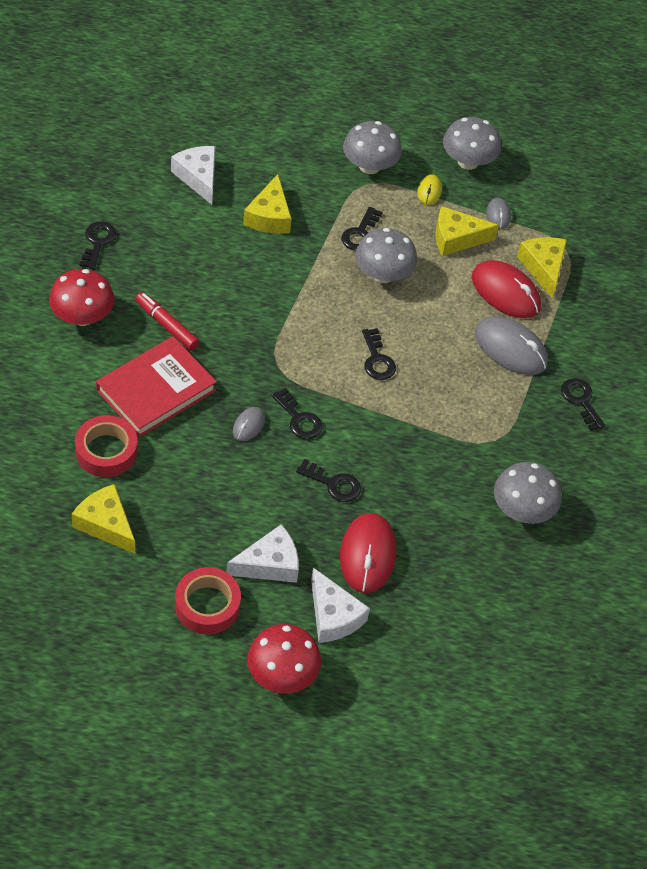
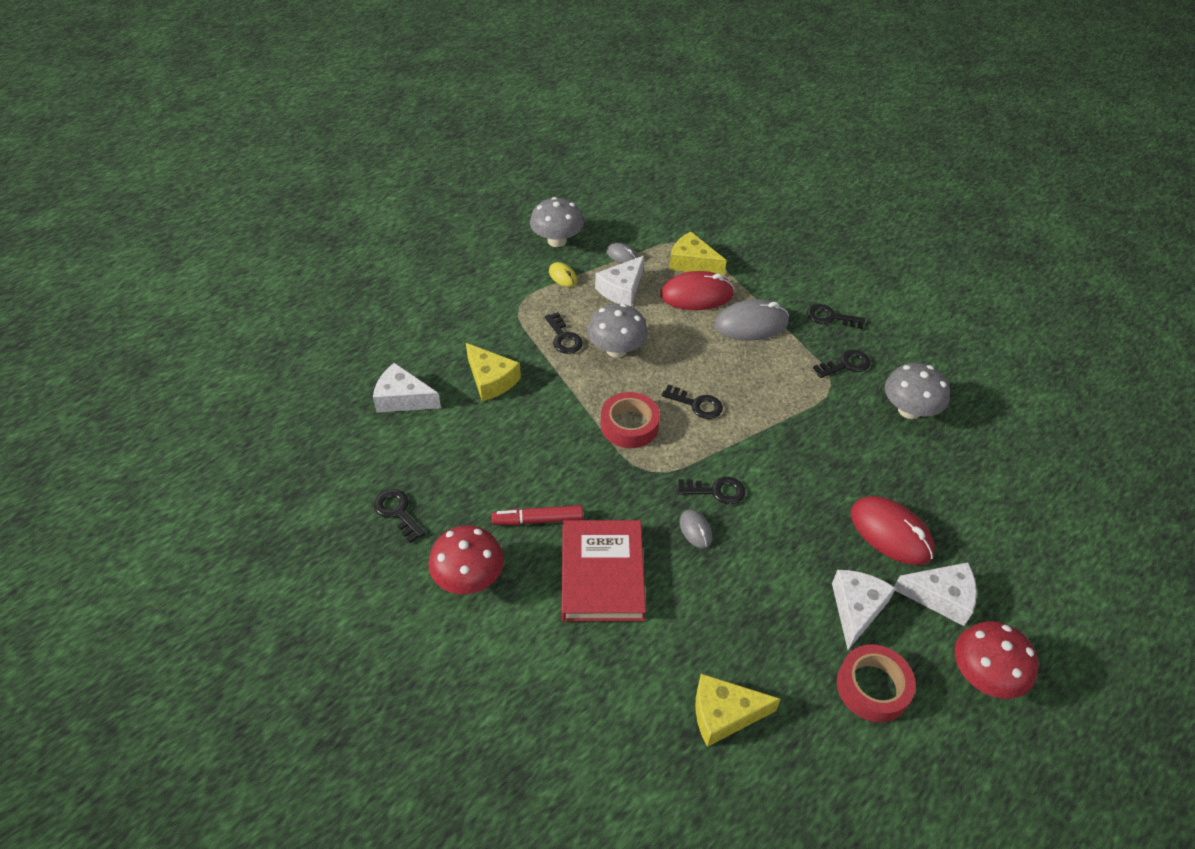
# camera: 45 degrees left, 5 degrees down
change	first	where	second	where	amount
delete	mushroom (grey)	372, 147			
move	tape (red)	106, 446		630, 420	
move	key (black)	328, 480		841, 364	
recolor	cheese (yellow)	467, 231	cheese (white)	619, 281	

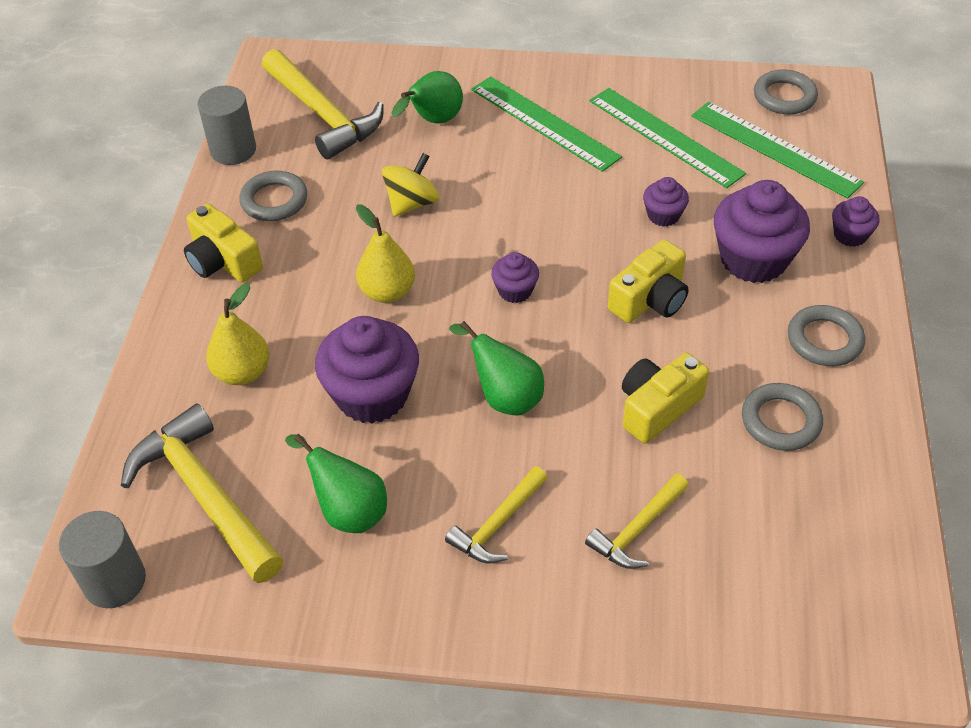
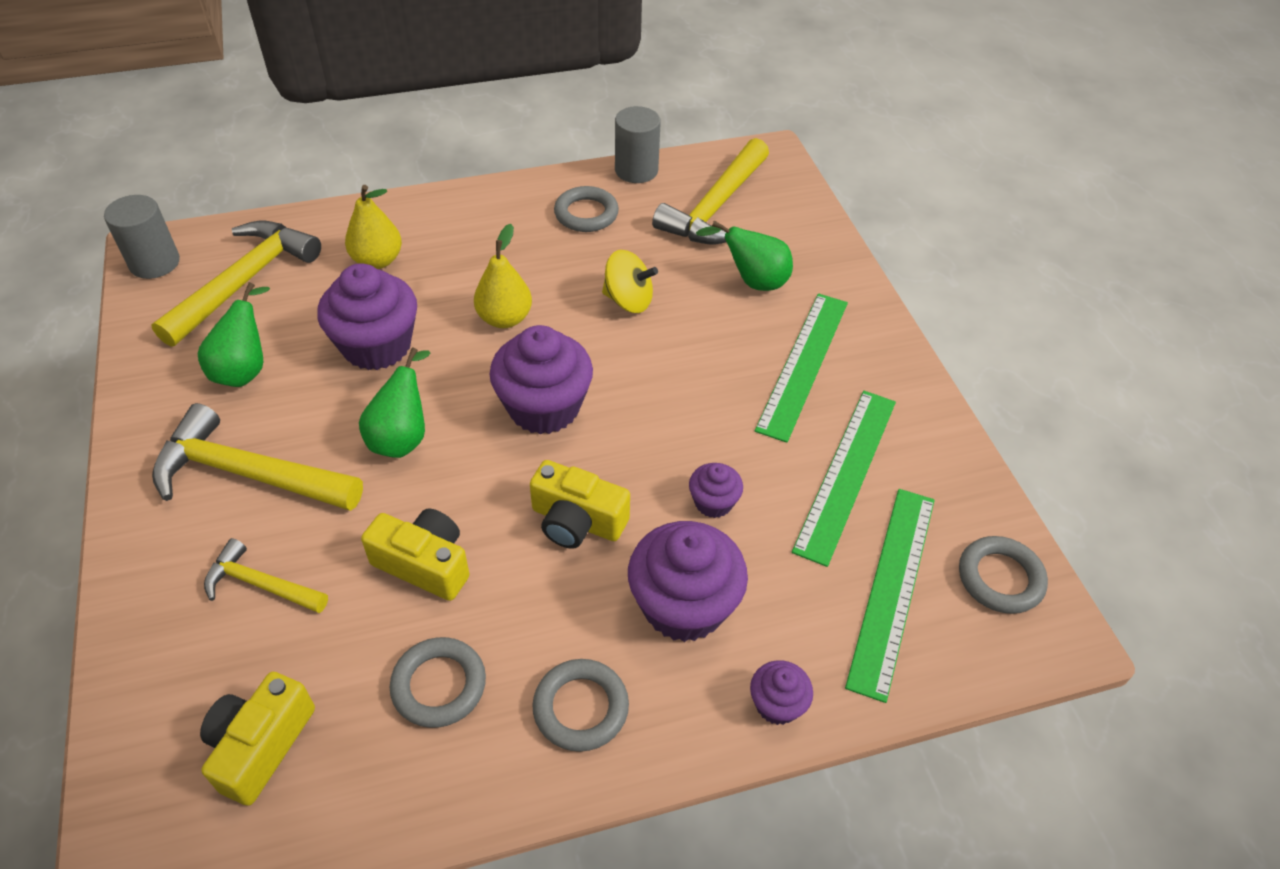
# camera: 65 degrees right, 0 degrees up
change	first	where	second	where	amount
move	camera (yellow)	223, 242		257, 739	
resize	hammer (yellow)	496, 514		257, 457	x1.79
resize	cupcake (purple)	515, 277		541, 379	x1.99

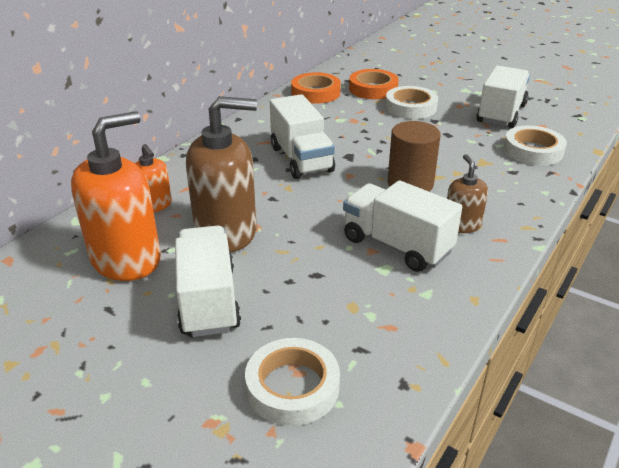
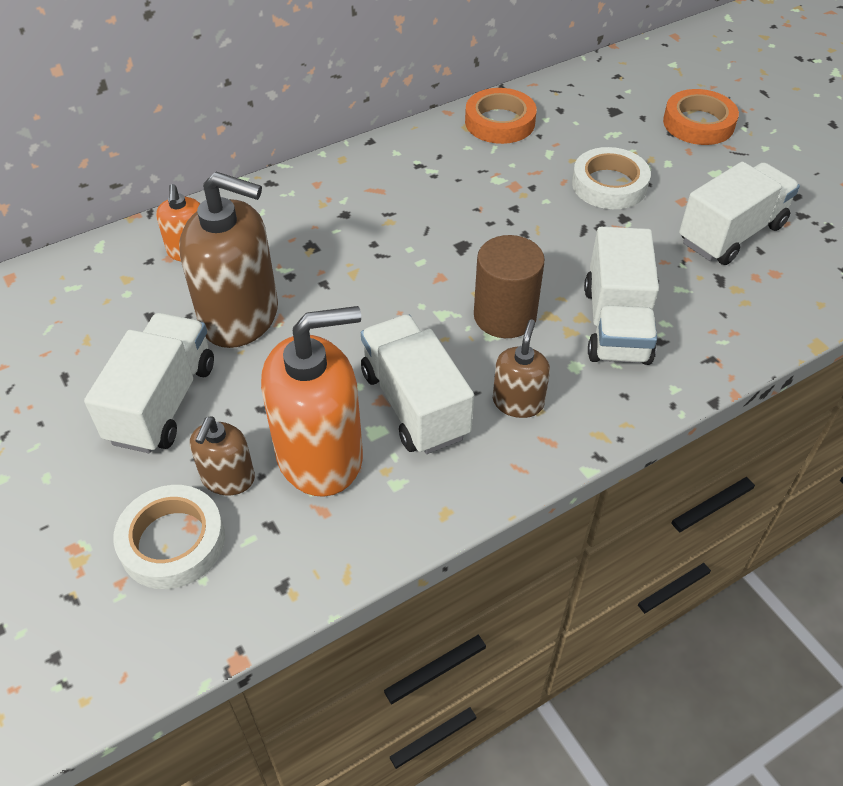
# camera: 25 degrees right, 15 degrees up
change	first	where	second	where	amount
delete	tape (white)	535, 145			
insert			soap dispenser (brown)	222, 455	
move	soap dispenser (orange)	116, 196		312, 401	
move	truck (white)	302, 136		621, 296	
move	tape (orange)	374, 84		701, 117	

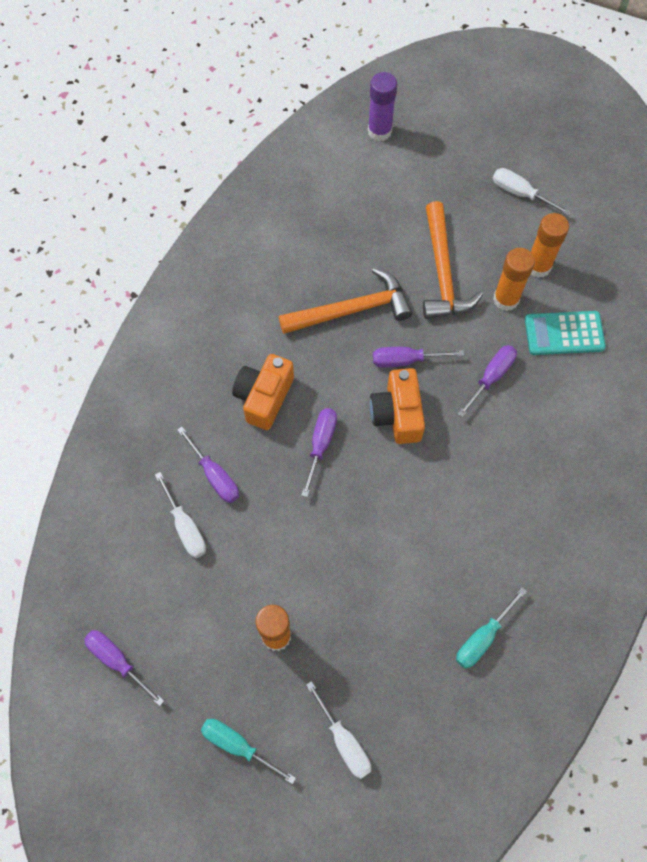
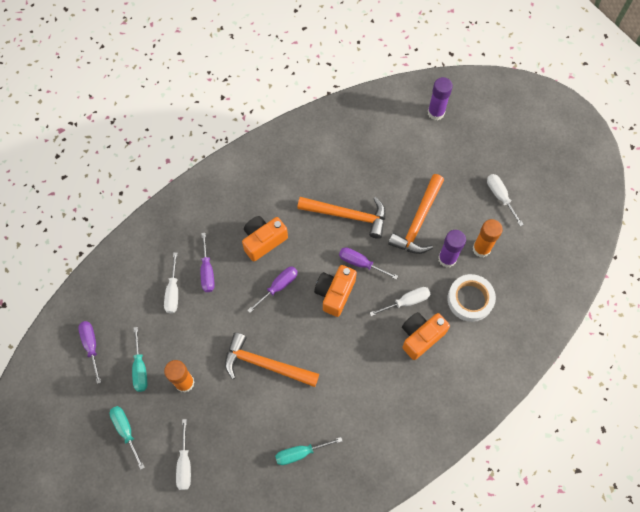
# camera: 30 degrees right, 0 degrees up
change	first	where	second	where	amount
insert			screwdriver (turquoise)	139, 359	
insert			hammer (orange)	272, 359	
insert			camera (orange)	426, 336	
replace	calculator (turquoise)	565, 333	tape (white)	471, 298	
recolor	screwdriver (purple)	487, 381	screwdriver (white)	400, 301	
recolor	glue stick (orange)	514, 279	glue stick (purple)	452, 249	

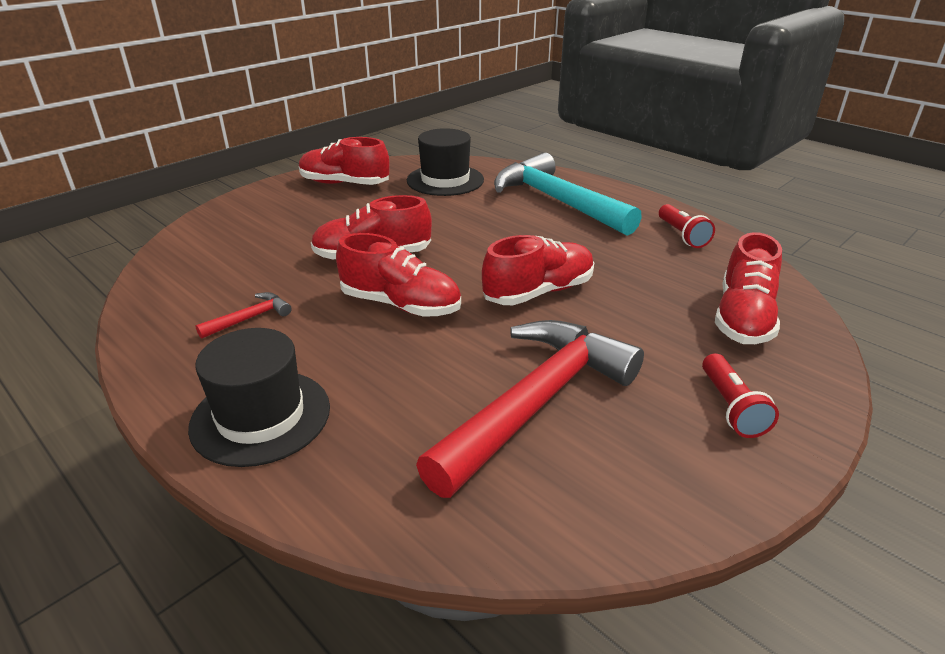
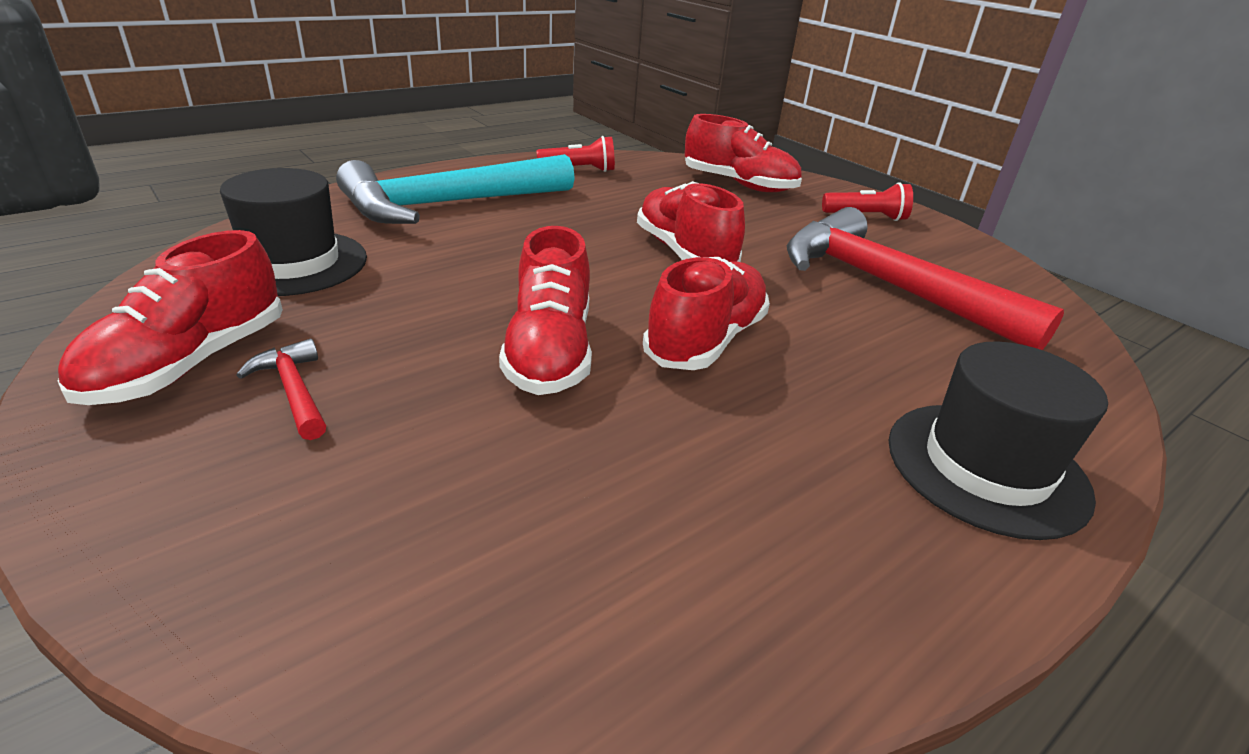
# camera: 85 degrees left, 0 degrees up
change	first	where	second	where	amount
move	hammer (red)	244, 315		281, 389	

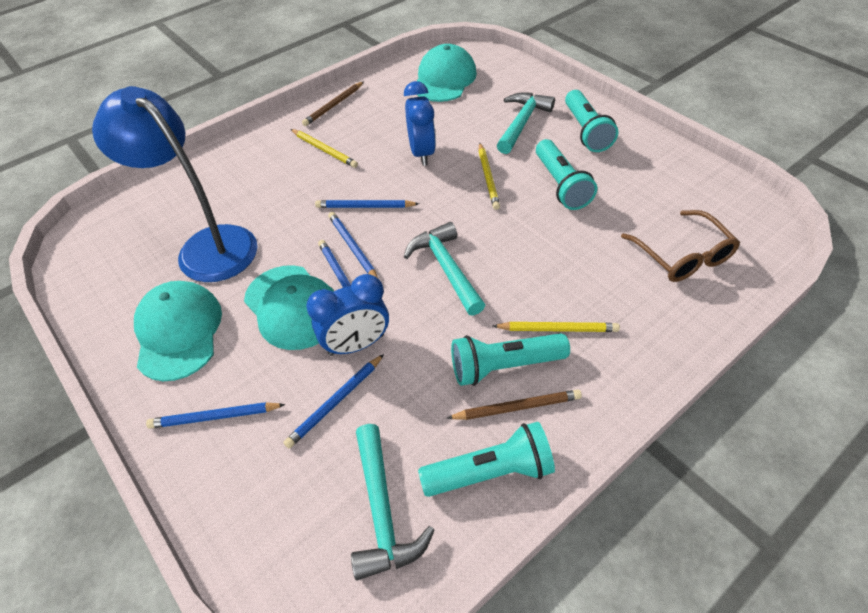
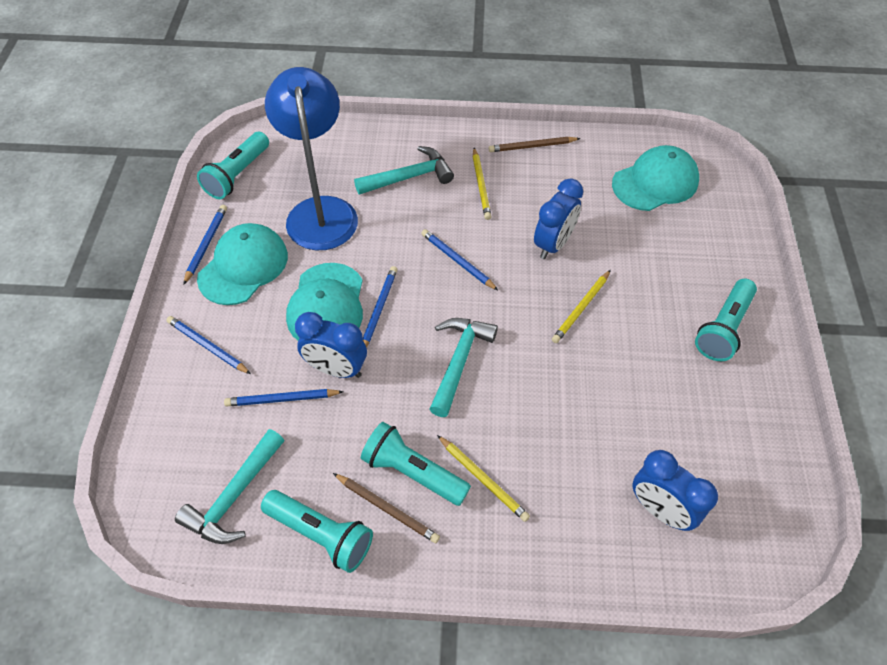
# camera: 40 degrees right, 5 degrees up
change	first	where	second	where	amount
move	pencil (blue)	353, 245		205, 245	
move	hammer (turquoise)	526, 123		404, 170	
move	flashlight (turquoise)	566, 174		233, 165	
replace	glasses (brown)	680, 246	clock (blue)	675, 490	

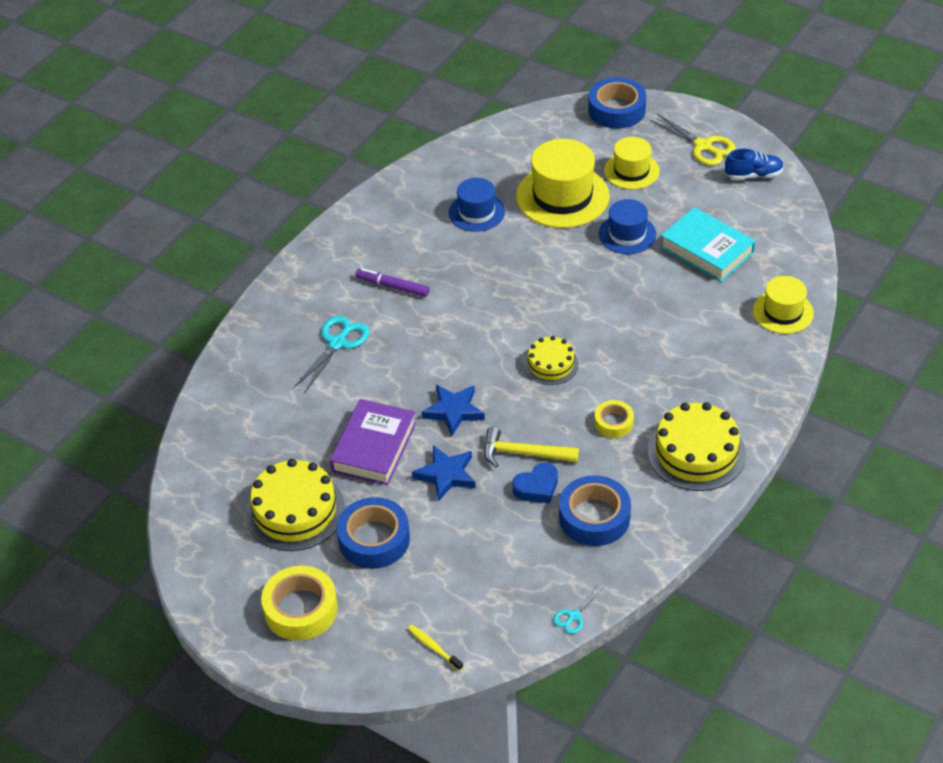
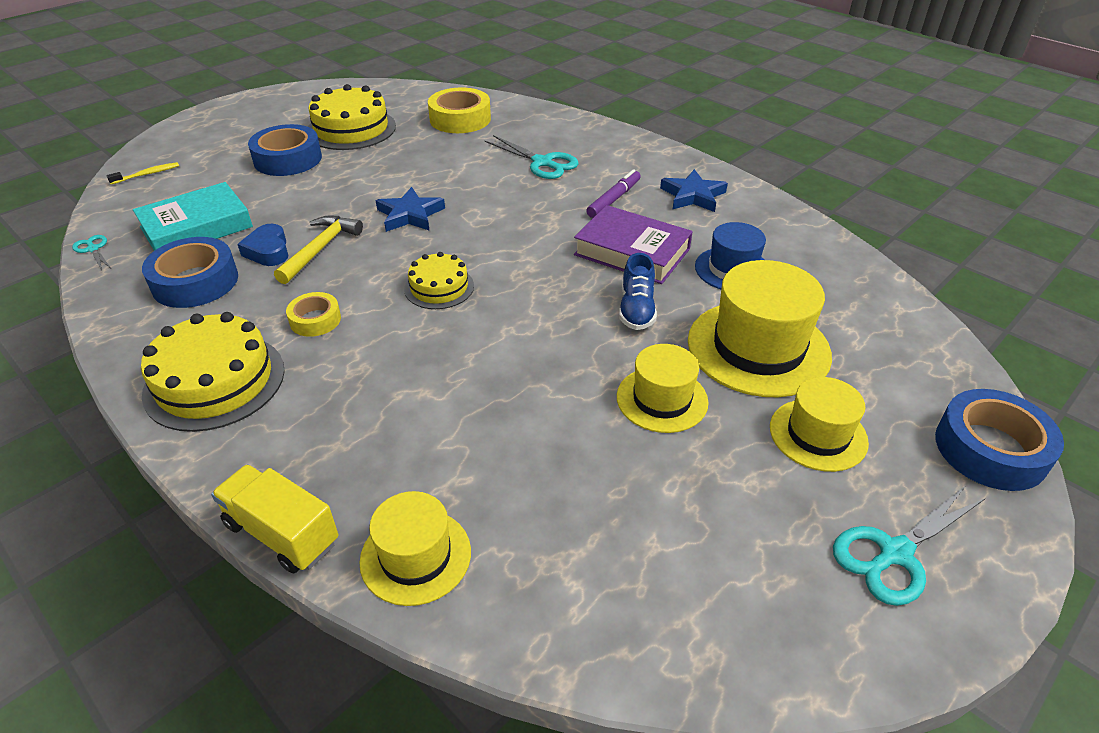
# camera: 100 degrees right, 5 degrees down
change	first	where	second	where	amount
insert			truck (yellow)	274, 519	
move	tape (yellow)	299, 603		459, 110	
move	book (purple)	373, 442		633, 244	
move	star (blue)	444, 473		694, 190	
move	book (turquoise)	707, 244		193, 216	
move	shoe (blue)	754, 164		638, 291	
recolor	hat (blue)	627, 226	hat (yellow)	663, 388	
recolor	scissors (yellow)	693, 140	scissors (turquoise)	909, 546	

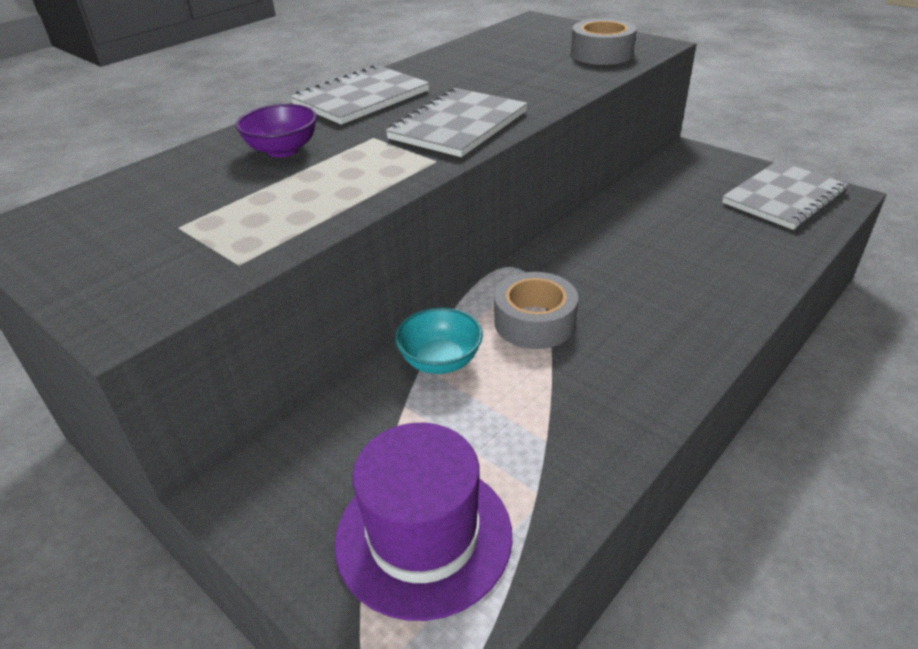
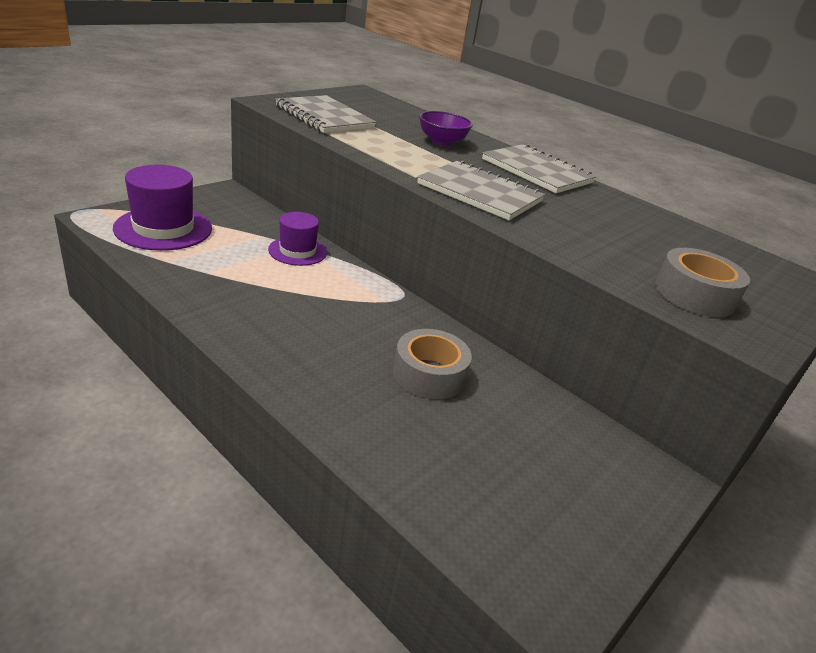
# camera: 85 degrees right, 5 degrees down
change	first	where	second	where	amount
move	tape (grey)	536, 310		432, 364	
move	notebook (grey)	785, 195		325, 114	
replace	bowl (turquoise)	439, 340	hat (purple)	297, 239	

